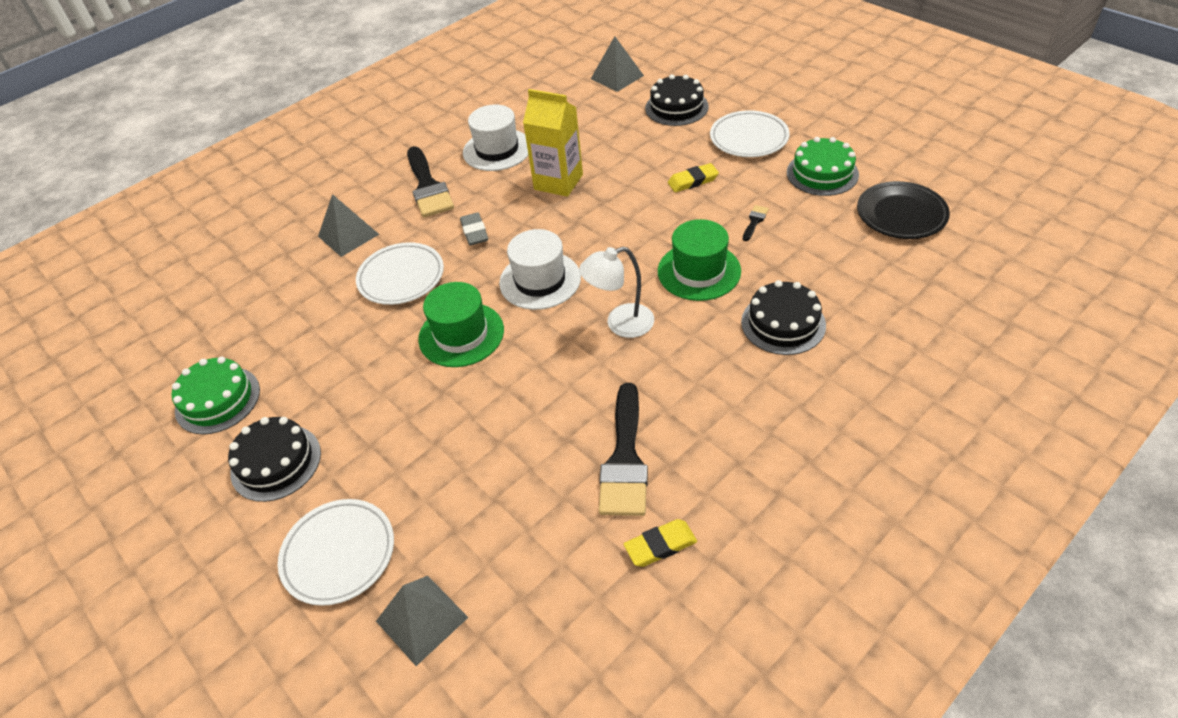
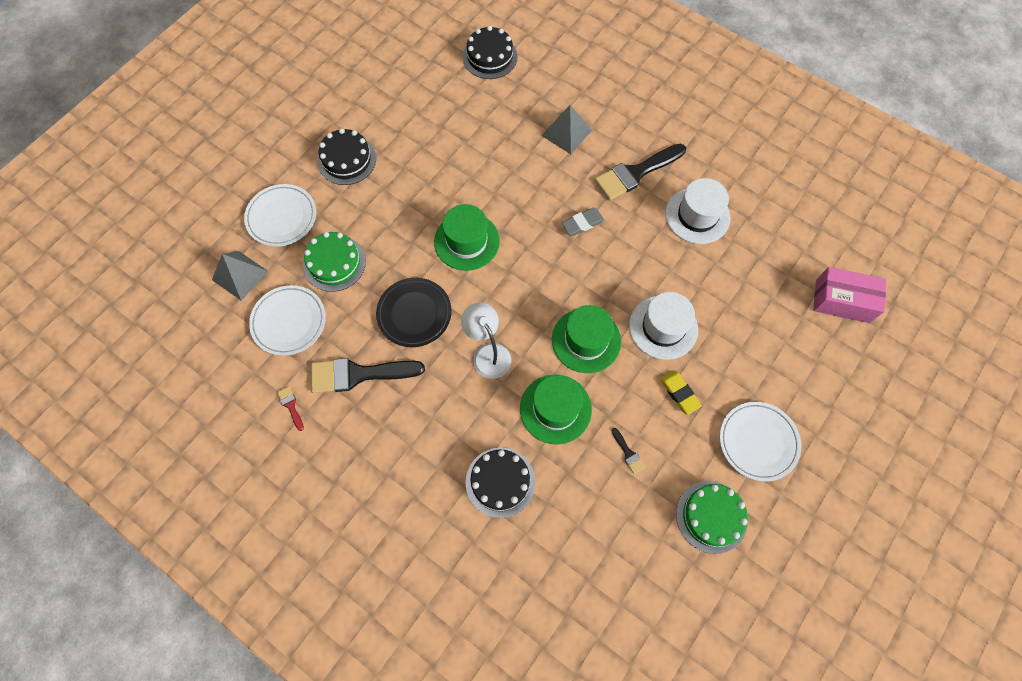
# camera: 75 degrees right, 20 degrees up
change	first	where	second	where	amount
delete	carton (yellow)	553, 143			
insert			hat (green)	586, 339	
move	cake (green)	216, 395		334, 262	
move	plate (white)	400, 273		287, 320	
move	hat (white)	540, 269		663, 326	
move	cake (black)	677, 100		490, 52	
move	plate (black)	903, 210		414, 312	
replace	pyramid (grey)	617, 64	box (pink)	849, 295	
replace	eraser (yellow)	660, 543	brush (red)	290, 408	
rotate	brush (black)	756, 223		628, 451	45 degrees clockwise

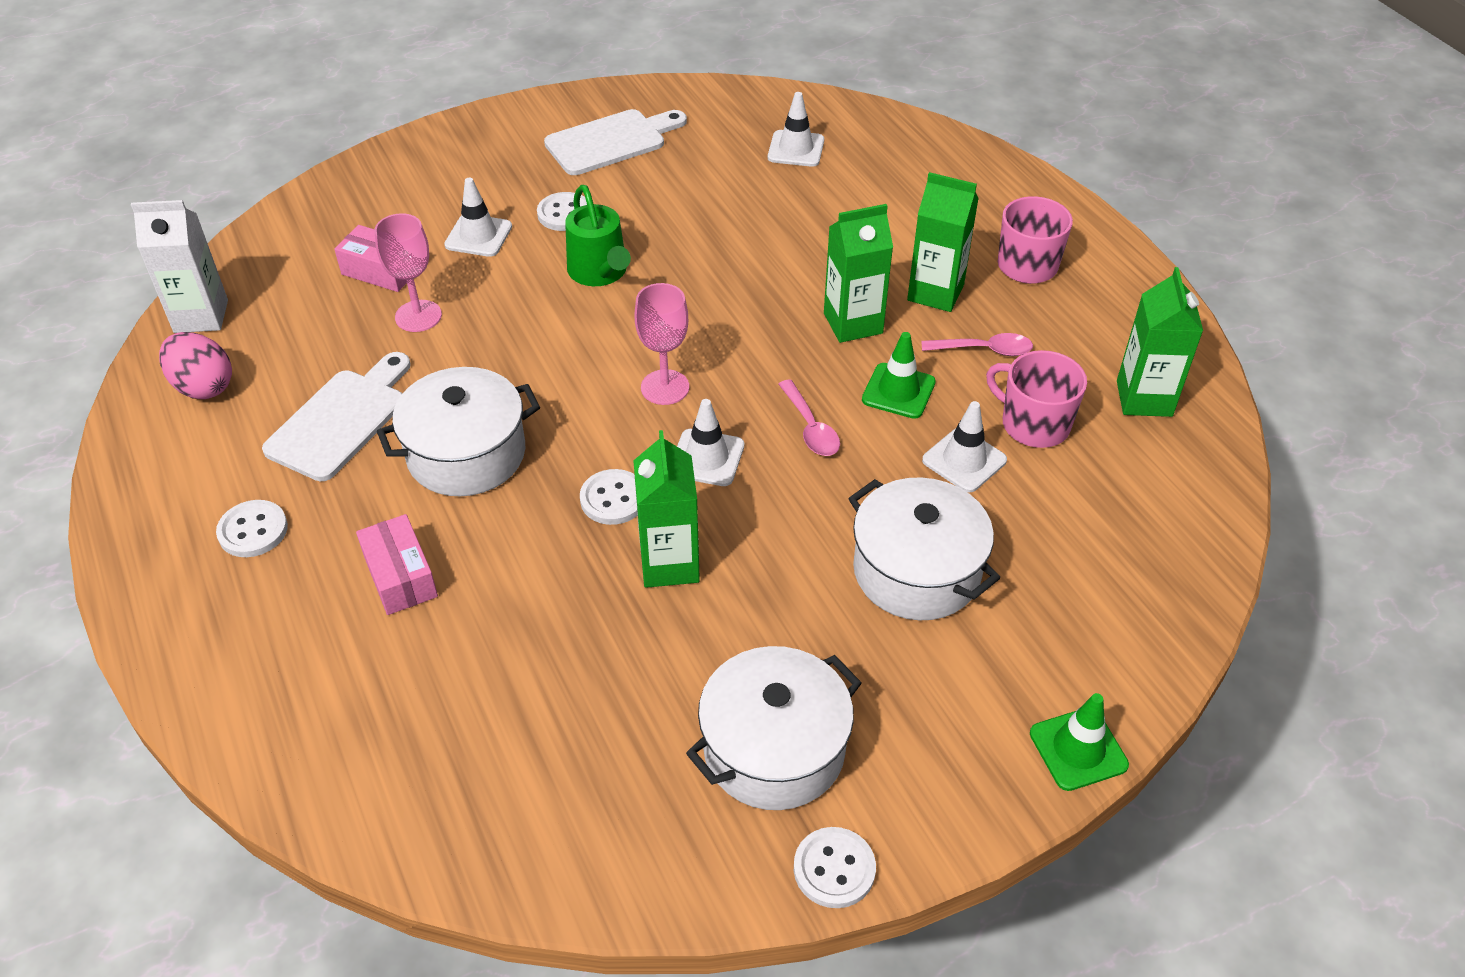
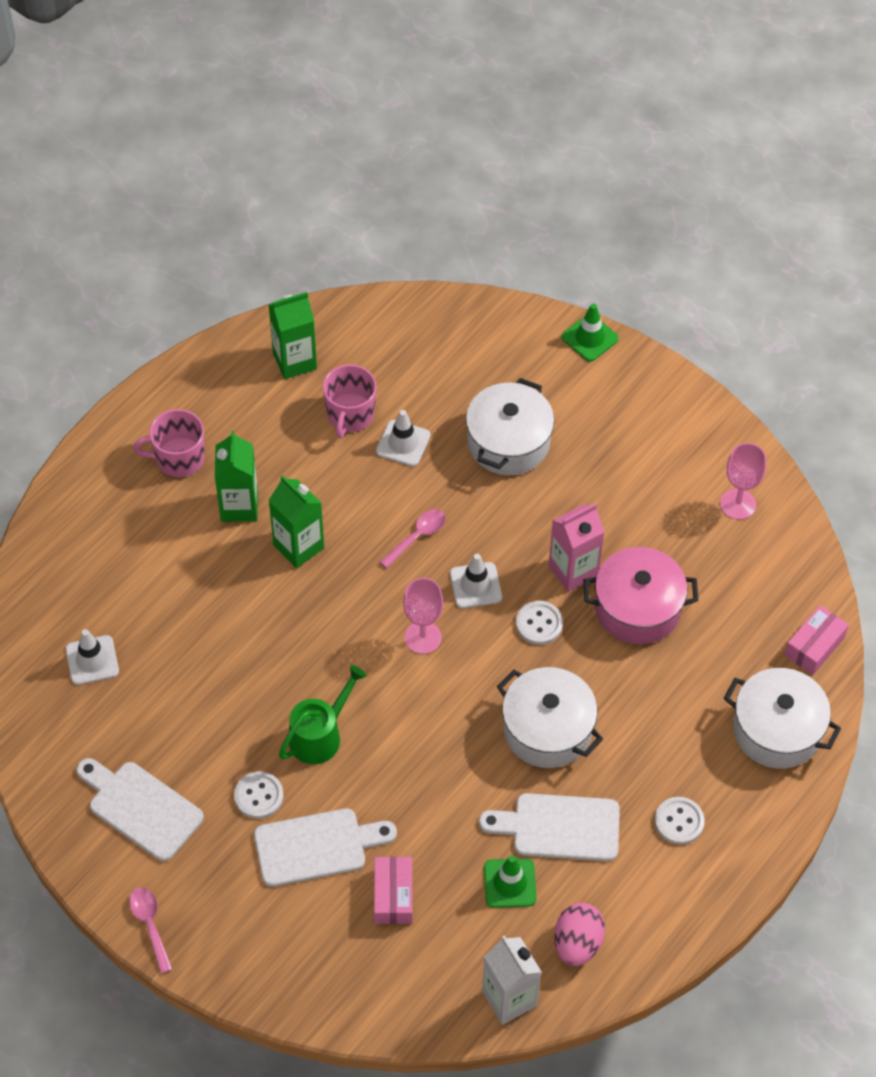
# camera: 115 degrees left, 10 degrees up
change	first	where	second	where	amount
delete	button (white)	835, 867			
insert			pot (pink)	640, 595	
move	box (pink)	397, 564		816, 640	
move	goblet (pink)	408, 272		743, 481	
move	pot (white)	774, 728		782, 718	
move	traffic cone (green)	899, 375		510, 882	
move	spoon (pink)	977, 344		151, 930	
replace	traffic cone (white)	478, 217	cutting board (white)	325, 847	
recolor	carton (green)	666, 509	carton (pink)	577, 547	

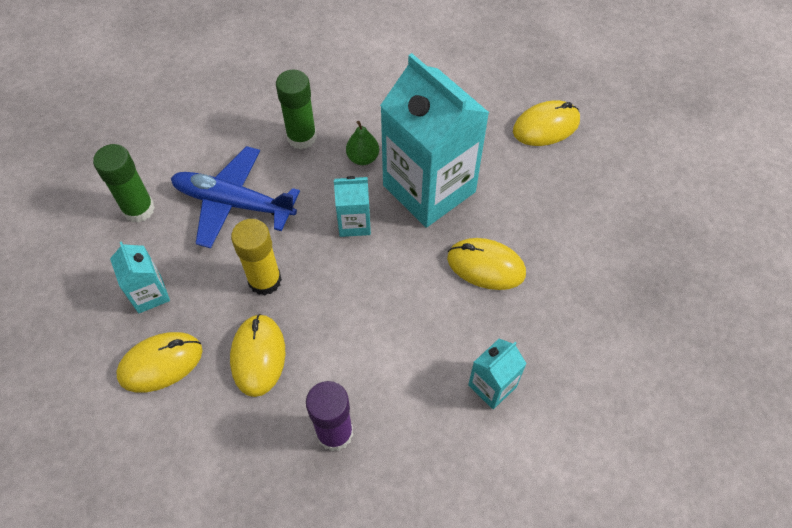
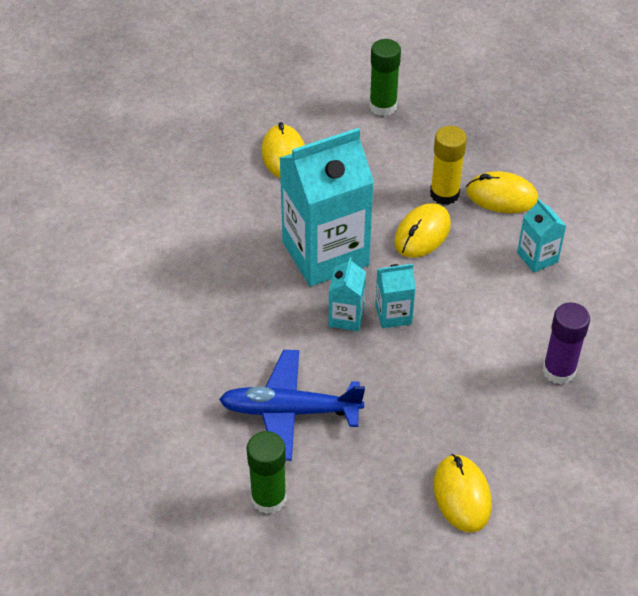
# camera: 75 degrees left, 10 degrees down
change	first	where	second	where	amount
delete	pear (green)	362, 143			
move	carton (turquoise)	140, 277		395, 296	
move	mouse (yellow)	257, 355		502, 192	
move	glue stick (yellow)	256, 257		448, 165	
move	glue stick (green)	296, 109		385, 77	
rotate	plane (blue)	235, 197		292, 405	60 degrees clockwise

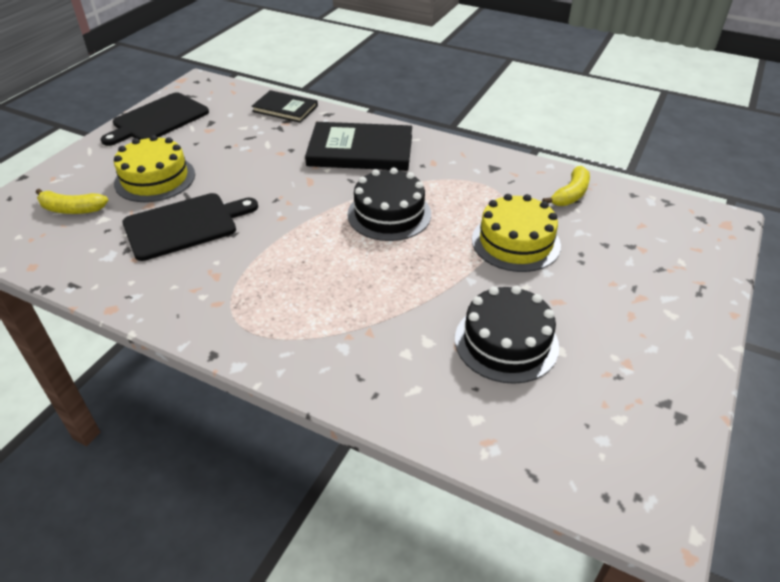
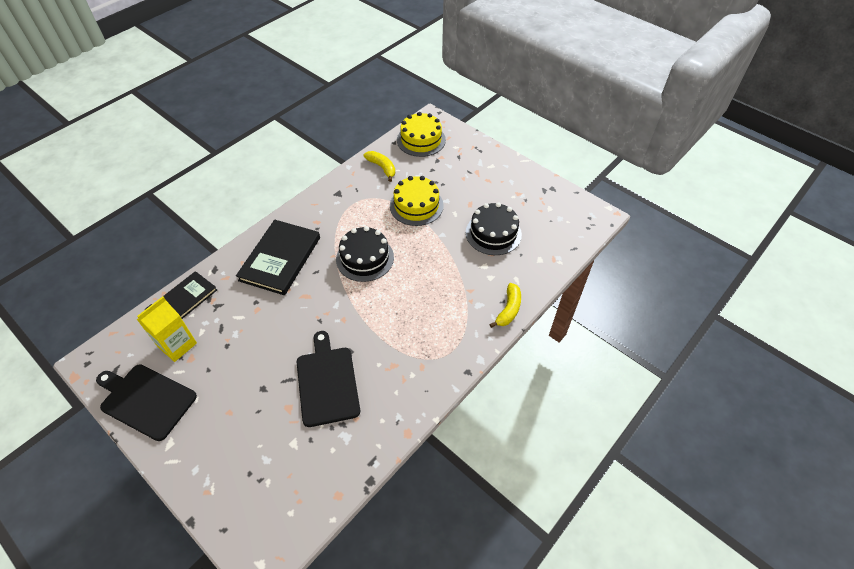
# camera: 75 degrees left, 10 degrees up
change	first	where	second	where	amount
insert			carton (yellow)	167, 329	
move	banana (yellow)	72, 201		505, 305	
move	cake (yellow)	154, 168		421, 134	
rotate	cutting board (black)	155, 119		146, 402	150 degrees clockwise

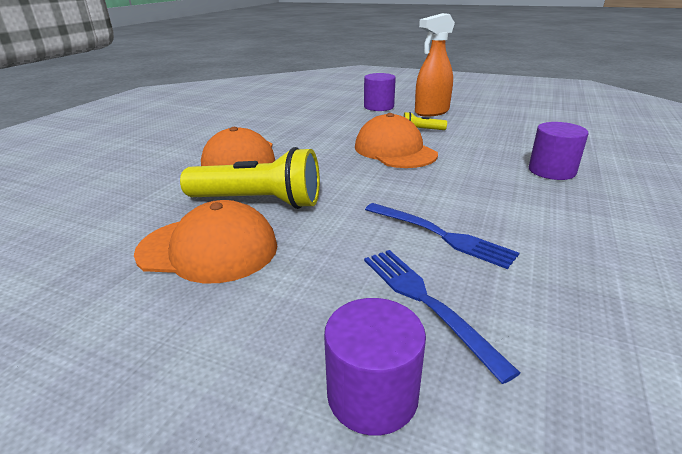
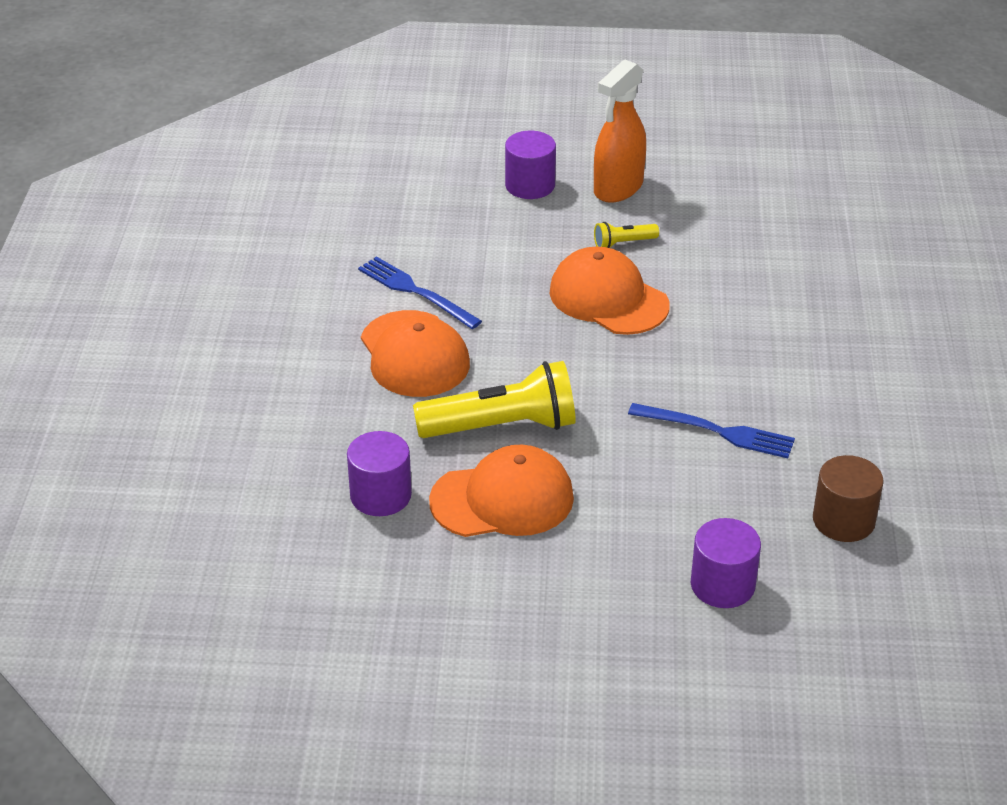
# camera: 20 degrees left, 10 degrees up
change	first	where	second	where	amount
insert			cylinder (brown)	848, 498	
move	fork (blue)	442, 317		420, 292	
move	cylinder (purple)	558, 151		379, 473	

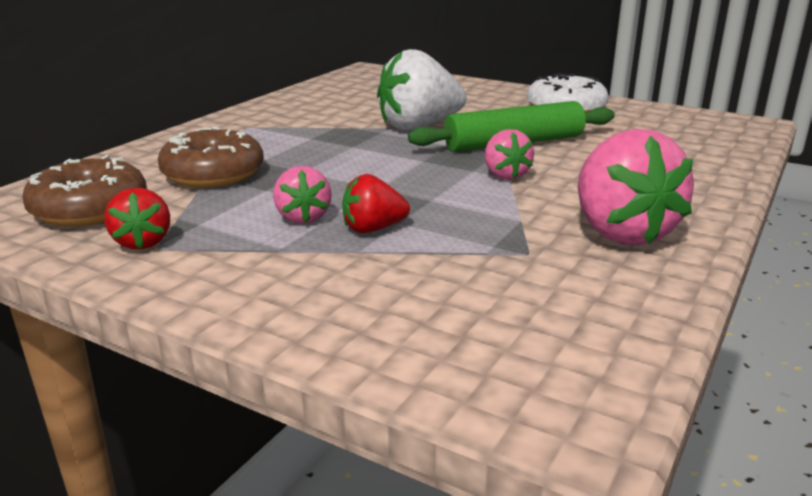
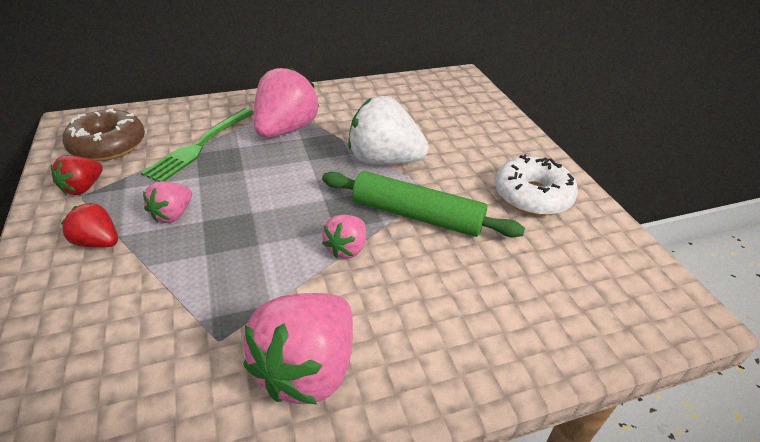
# camera: 40 degrees right, 15 degrees up
change	first	where	second	where	amount
insert			strawberry (pink)	286, 102	
move	strawberry (red)	376, 203		89, 225	
replace	donut (brown)	211, 157	fork (green)	197, 145	

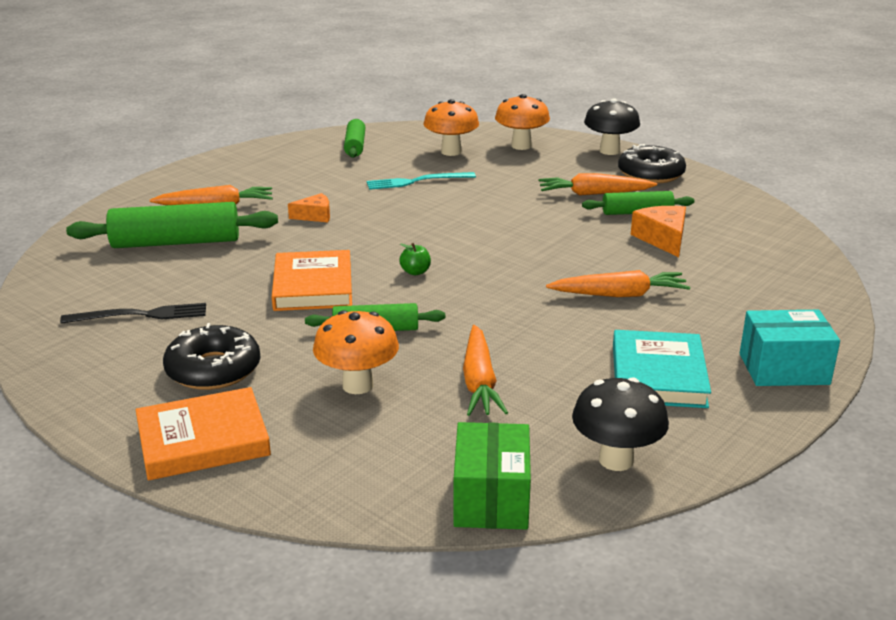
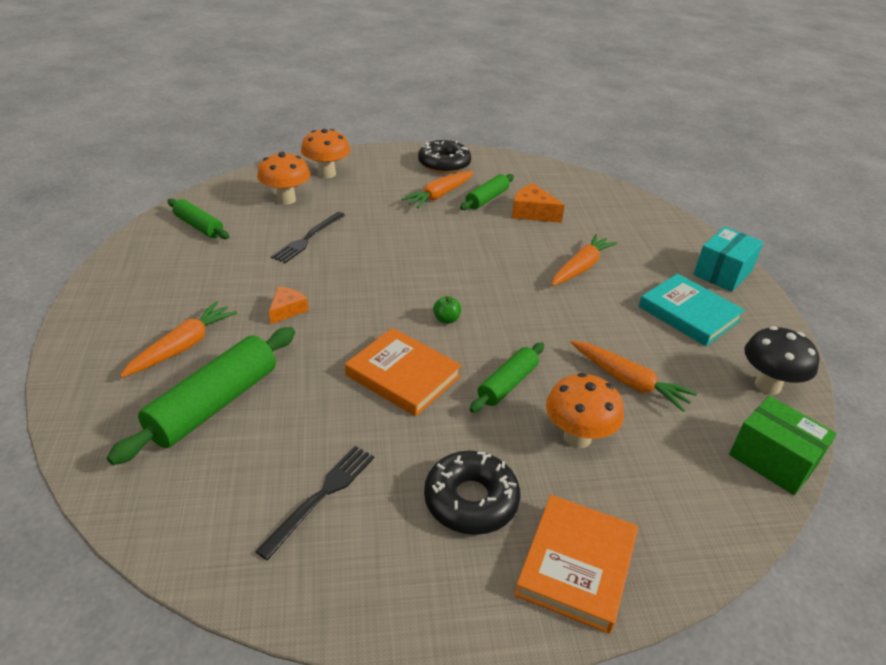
# camera: 50 degrees left, 10 degrees up
change	first	where	second	where	amount
delete	mushroom (black)	612, 126			
recolor	fork (turquoise)	421, 181	fork (black)	308, 237	

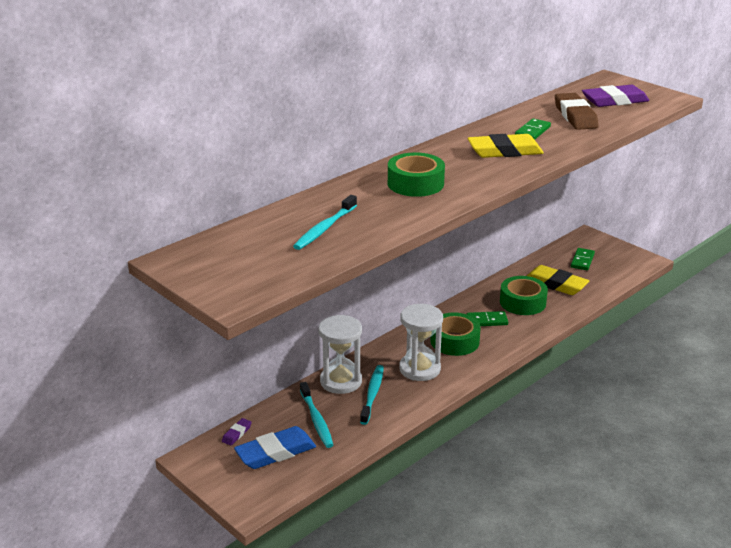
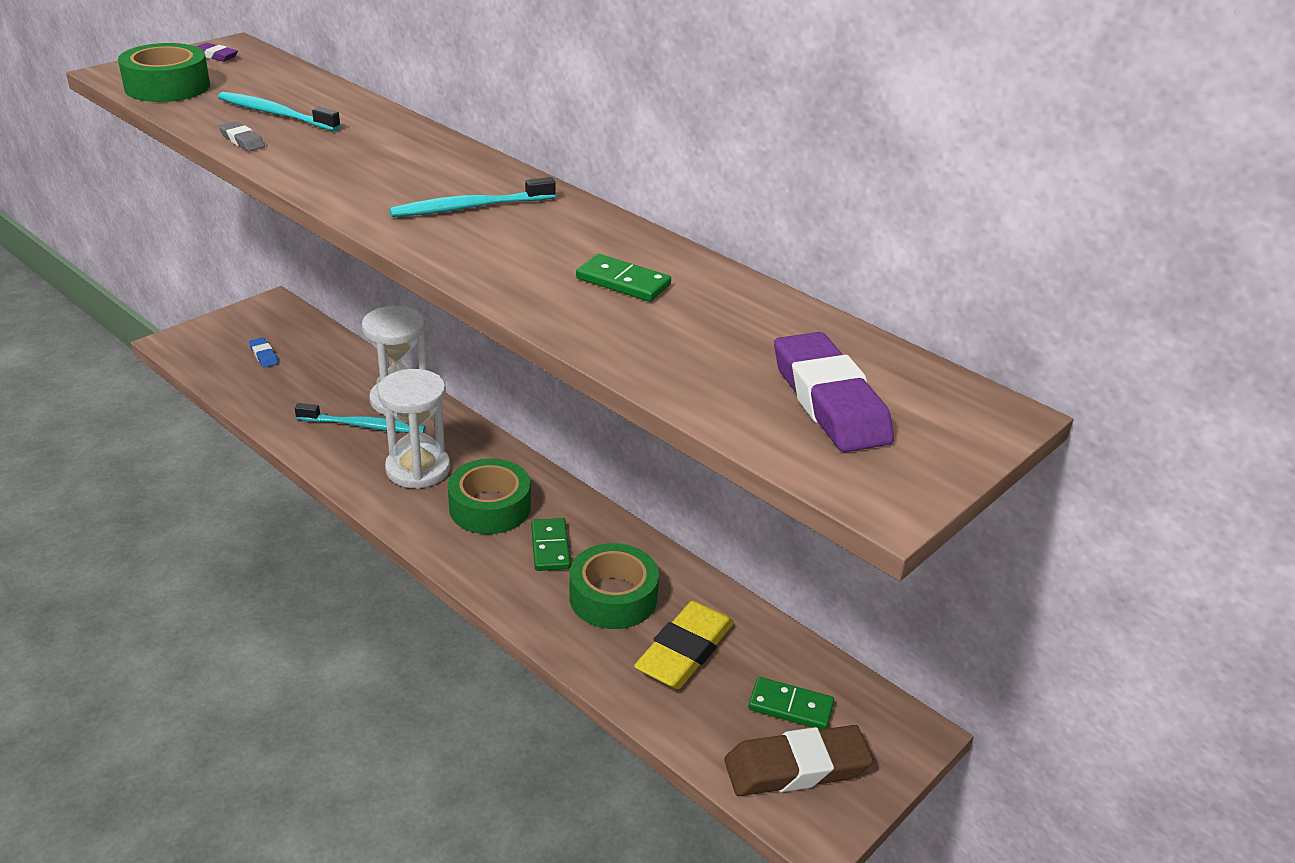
# camera: 85 degrees right, 5 degrees up
change	first	where	second	where	amount
delete	eraser (yellow)	506, 146			
insert			eraser (grey)	242, 136	
move	eraser (purple)	237, 432		217, 52	
move	toothbrush (turquoise)	316, 415		472, 197	
move	tape (green)	416, 175		164, 72	
move	eraser (brown)	577, 111		798, 760	
resize	eraser (blue)	275, 447		263, 352	x0.46

